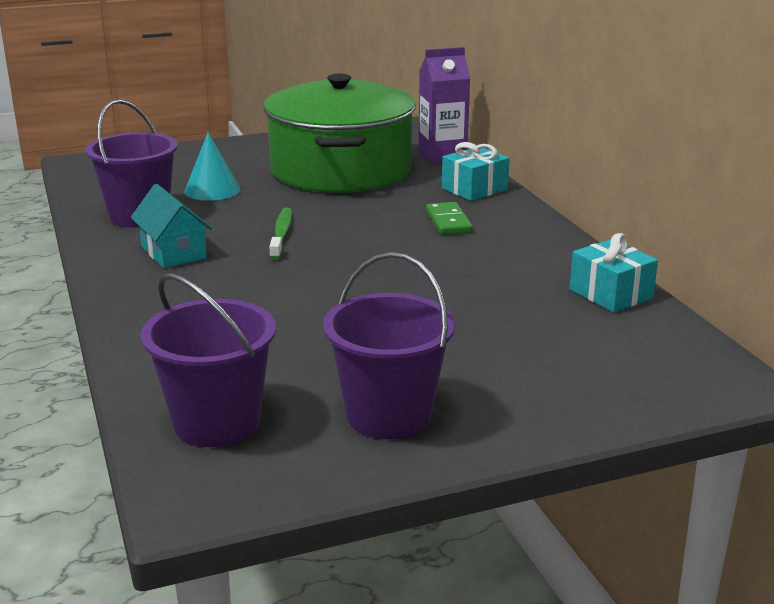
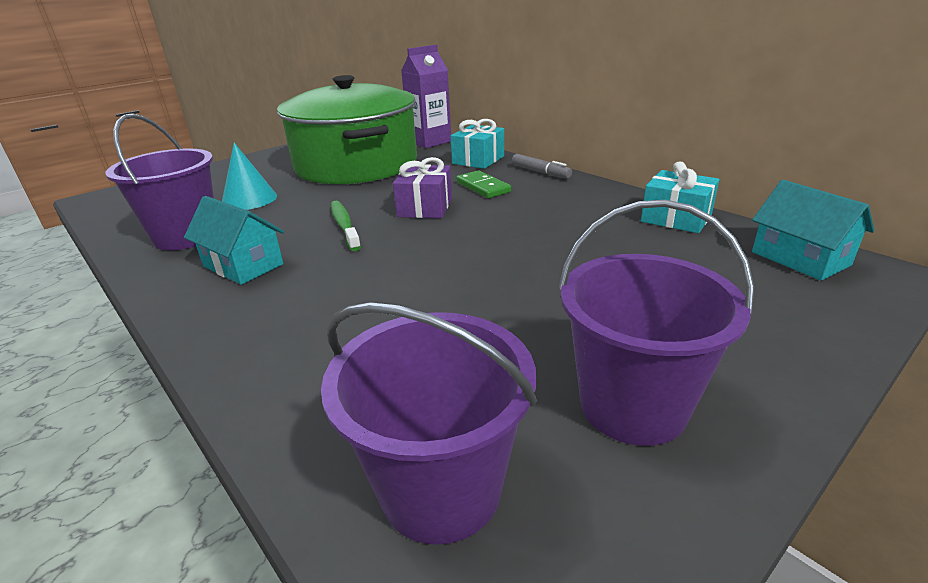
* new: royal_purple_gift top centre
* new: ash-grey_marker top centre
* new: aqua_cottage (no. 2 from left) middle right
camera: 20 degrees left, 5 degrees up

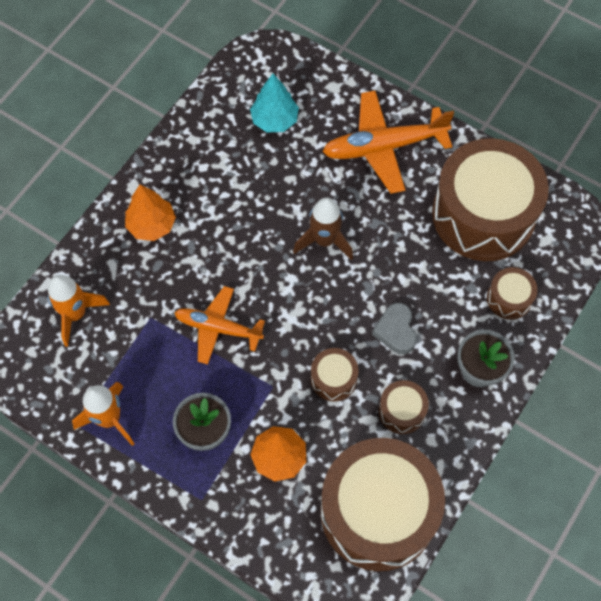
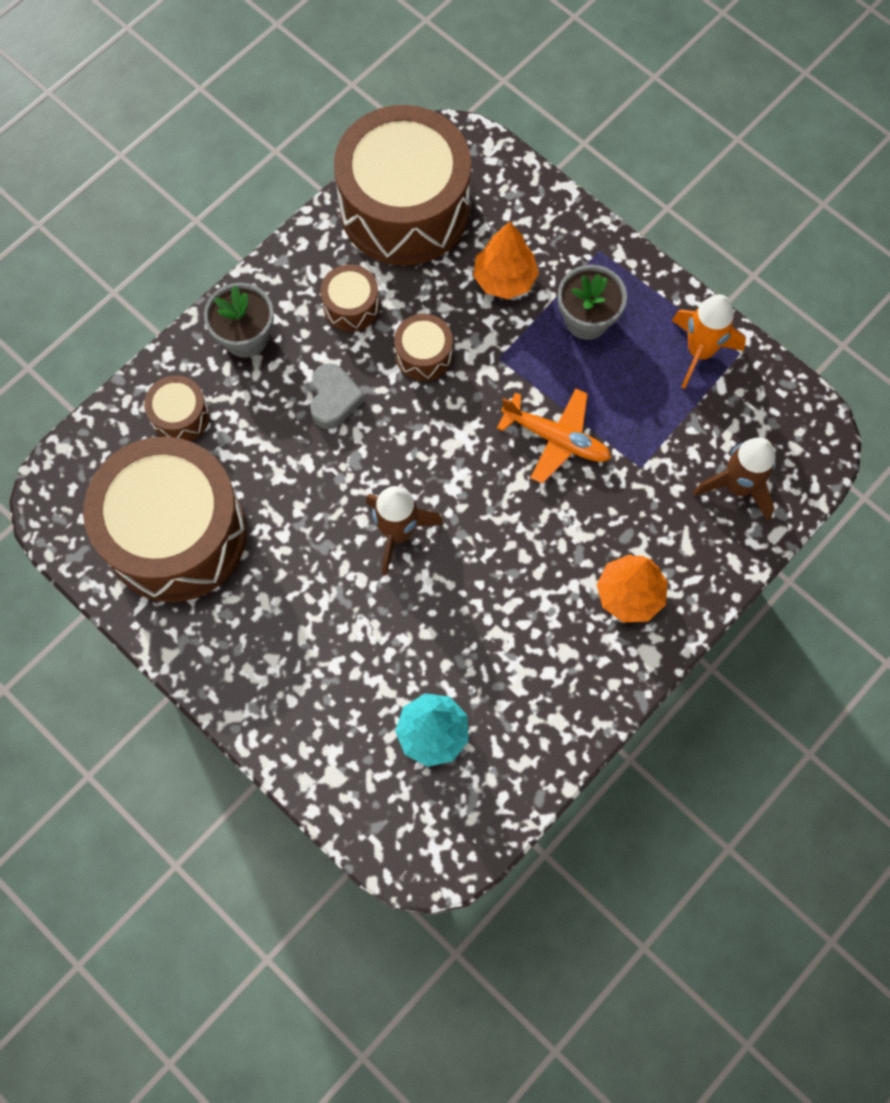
* gone: orange-coloured_aeroplane (no. 2 from left) top centre
* repainted: orange-coloured_rocket (no. 1 from left) middle left to dark_brown_rocket (no. 2 from left) middle right
camera: 170 degrees left, 5 degrees up

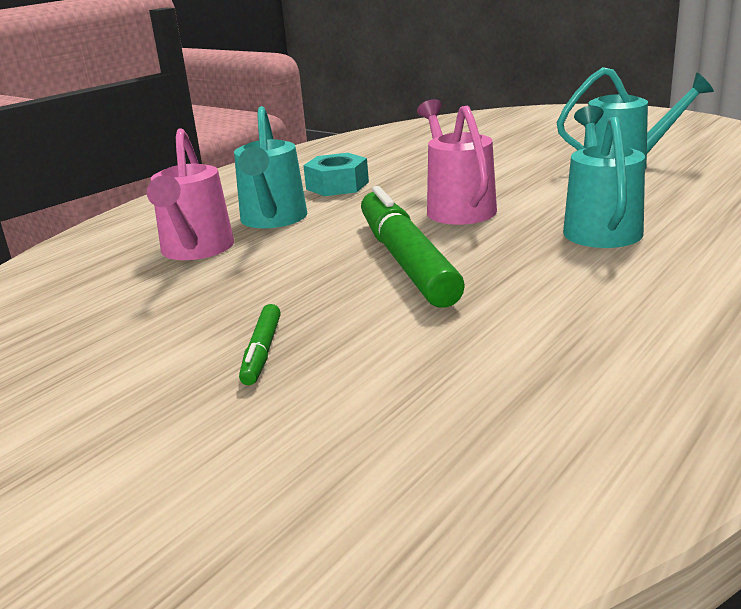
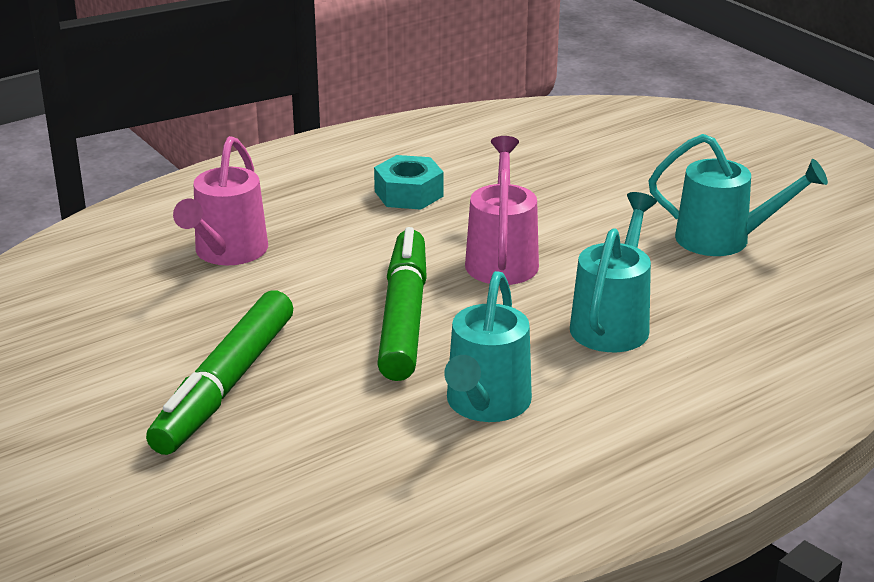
* shifted: aqua_watering_pot (no. 1 from left) top centre to centre
* scaled: leaf-green_marker (no. 1 from left) centre = middle left x2.22
camera: 15 degrees right, 5 degrees up

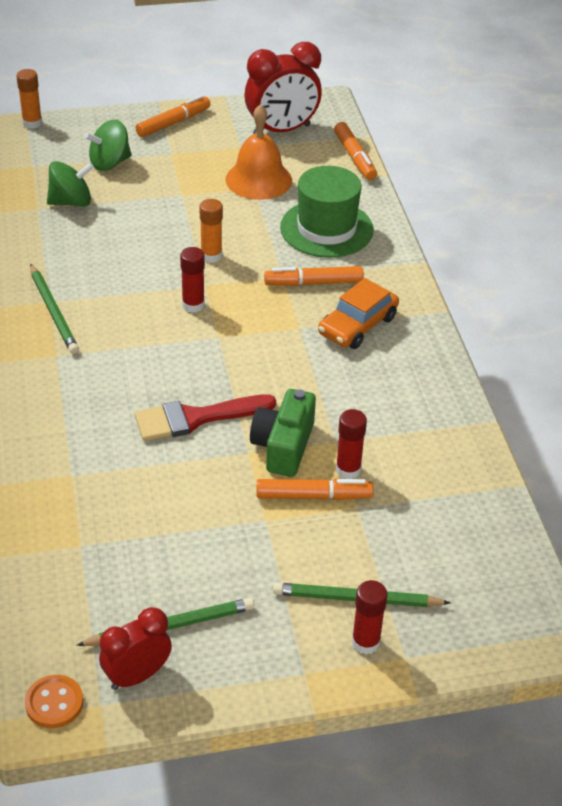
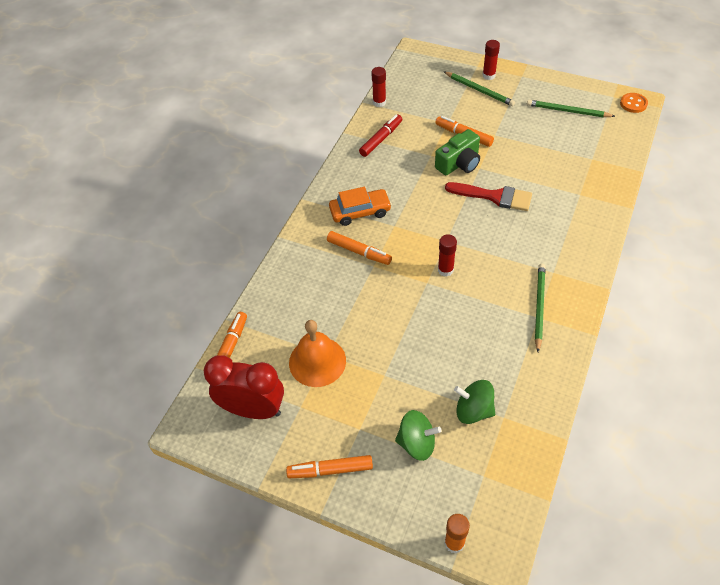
* gone: scarlet_alarm_clock (no. 1 from left) bottom left
* gone: orange-coloured_stick_of_glue (no. 2 from left) top centre
* gone: leaf-green_hat top centre
* new: scarlet_marker top centre
* shifted: scarlet_stick_of_glue (no. 2 from left in the first image) centre to scarlet_stick_of_glue (no. 1 from left) top centre
camera: 140 degrees left, 10 degrees up

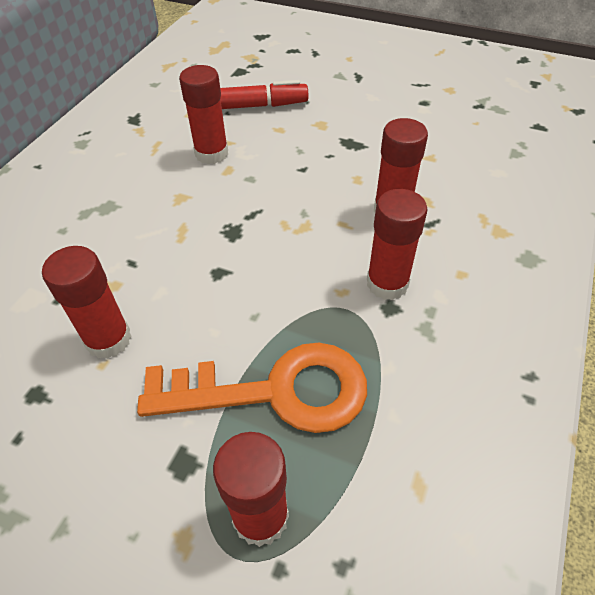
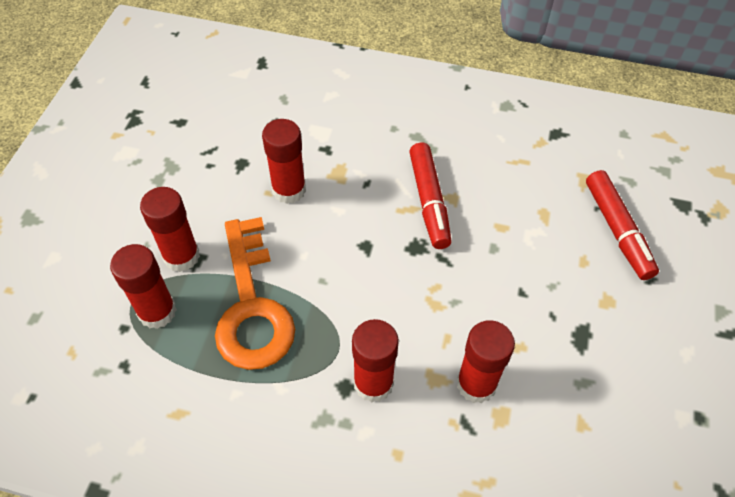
* new: scarlet_marker (no. 1 from left) centre
* shifted: scarlet_stick_of_glue (no. 2 from left) top centre to middle left
camera: 80 degrees right, 5 degrees up

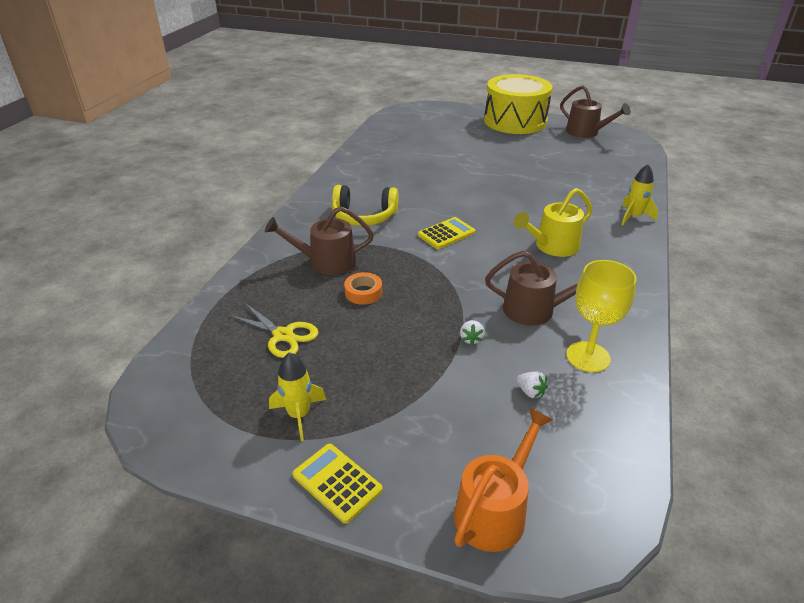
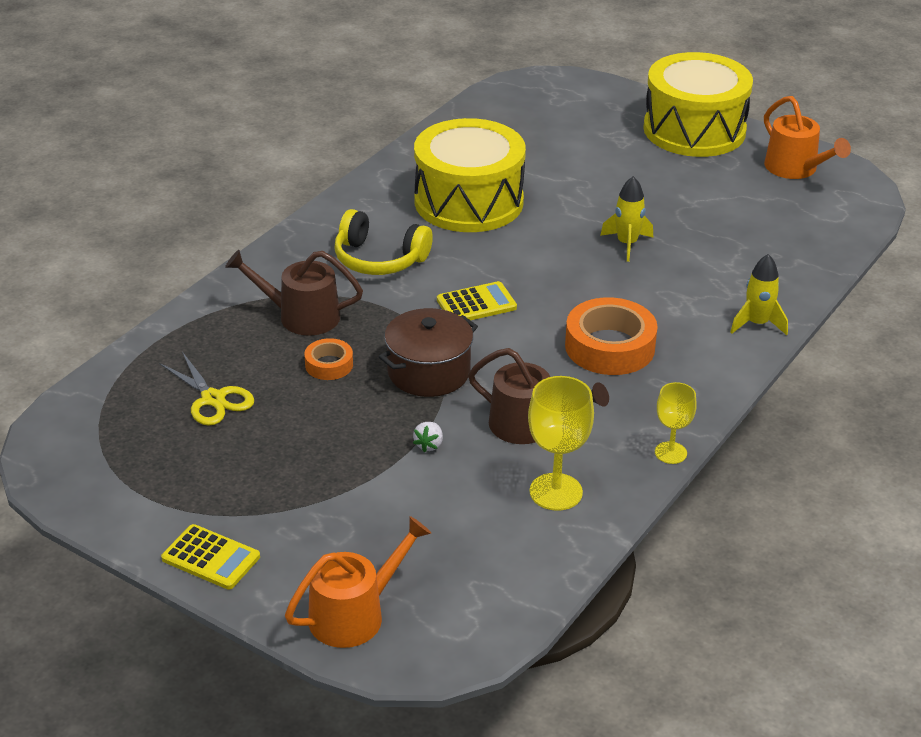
* gone: snow-white_berry (no. 2 from left) centre
* new: dark_brown_cooking_pot centre
* new: bright_yellow_toy_drum (no. 1 from left) top centre
* new: bright_yellow_wine_glass (no. 2 from left) middle right
* shifted: bright_yellow_rocket (no. 1 from left) centre to top right
* swapped: bright_yellow_watering_pot middle right to orange-coloured_sticky_tape (no. 2 from left) centre
* repainted: dark_brown_watering_pot (no. 3 from left) top right to orange-coloured_watering_pot (no. 2 from left) top right
* rotated: bright_yellow_calculator (no. 1 from left) bottom centre = bottom left 150 degrees clockwise
camera: 15 degrees right, 0 degrees up

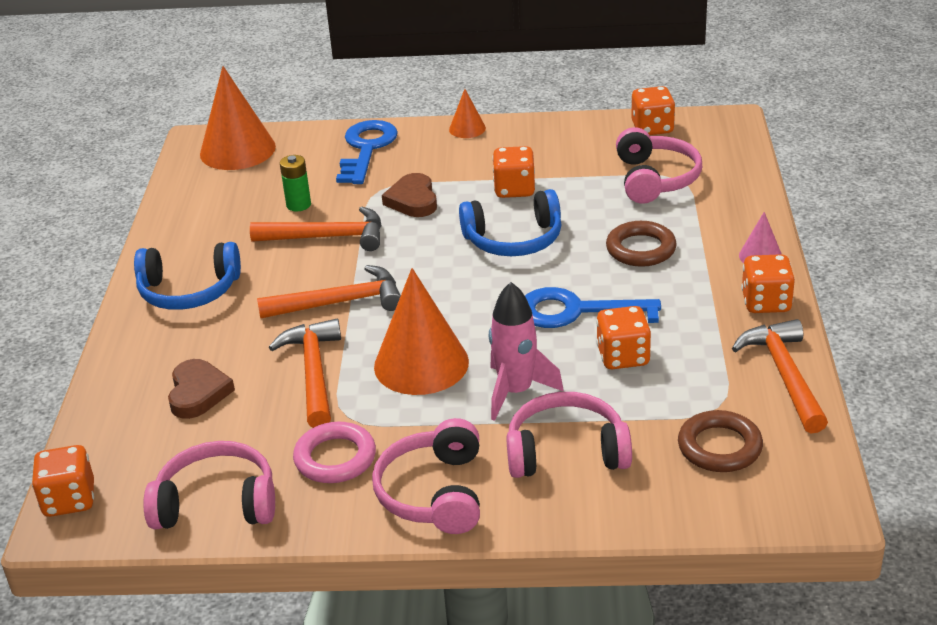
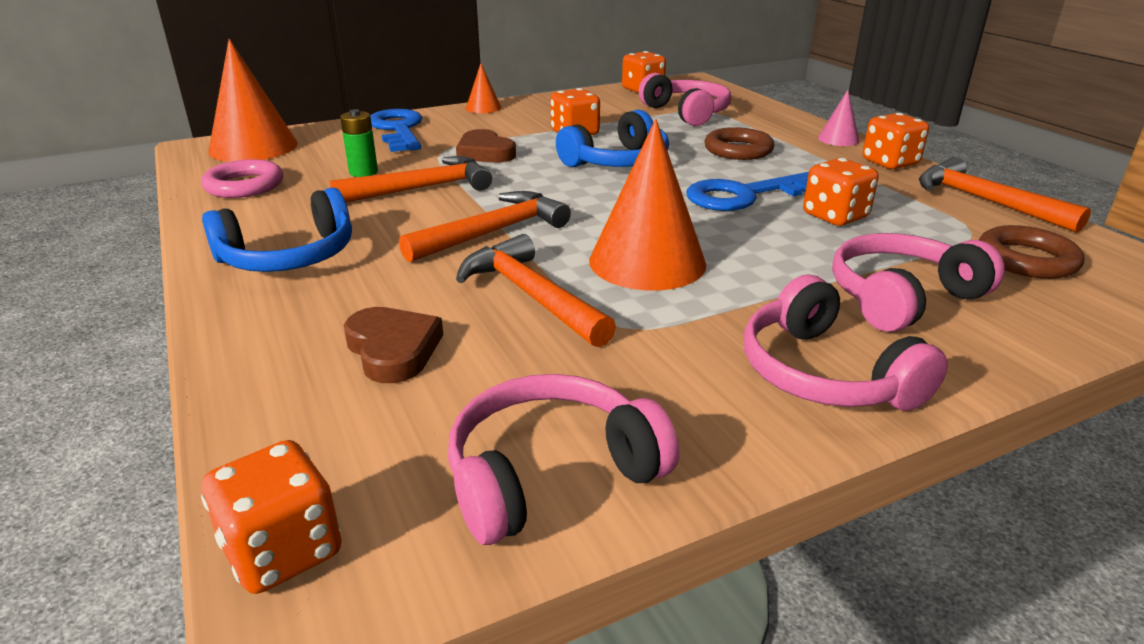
* gone: pink_rocket centre
* shifted: pink_torus bottom centre to top left
camera: 30 degrees left, 5 degrees down

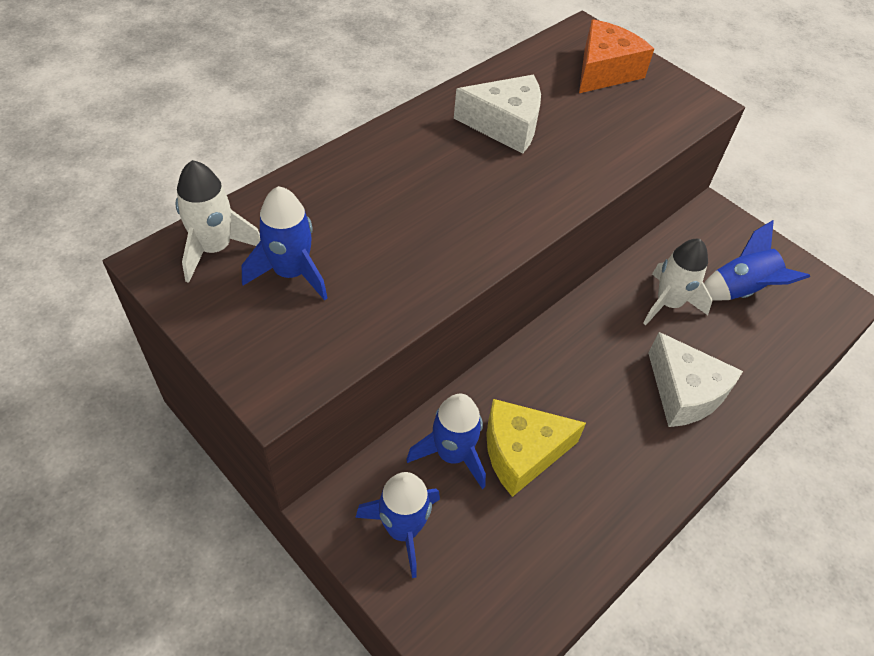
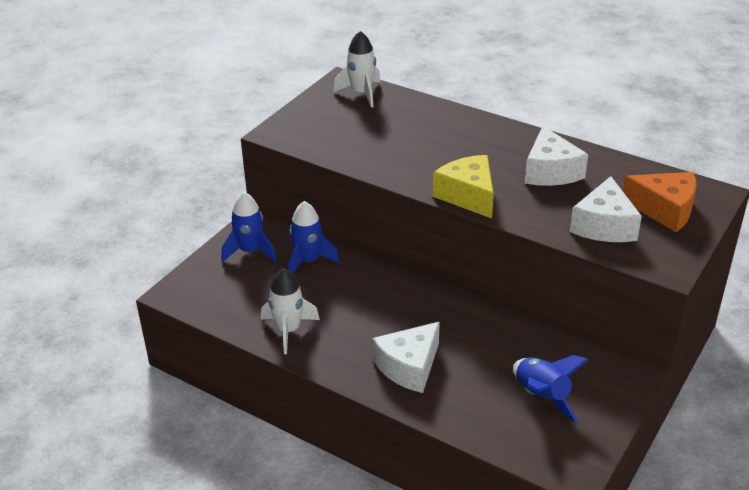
* gone: royal_blue_rocket (no. 1 from left) middle left
* new: snow-white_cheese (no. 3 from left) middle right
* shifted: bright_yellow_cheese bottom centre to centre
* shifted: snow-white_rocket (no. 2 from left in the first image) middle right to snow-white_rocket (no. 1 from left) centre
camera: 80 degrees right, 15 degrees down

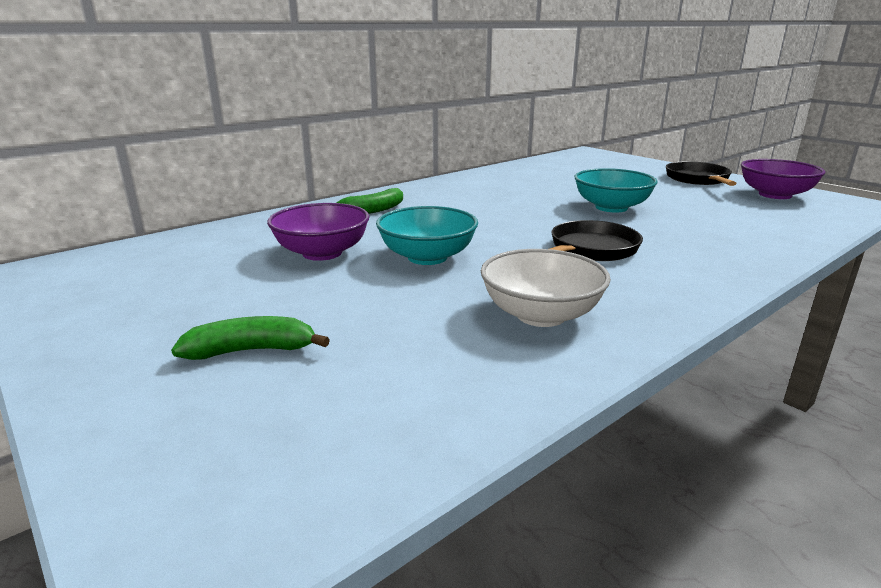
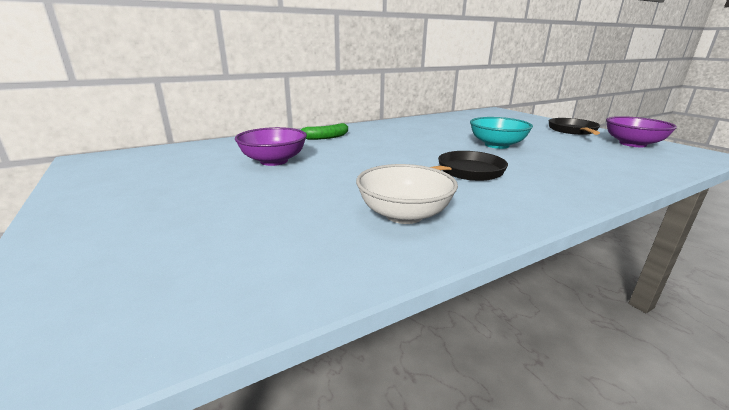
* gone: leaf-green_banana (no. 1 from left) middle left
* gone: aqua_deep_dish (no. 1 from left) centre
camera: 10 degrees right, 0 degrees up

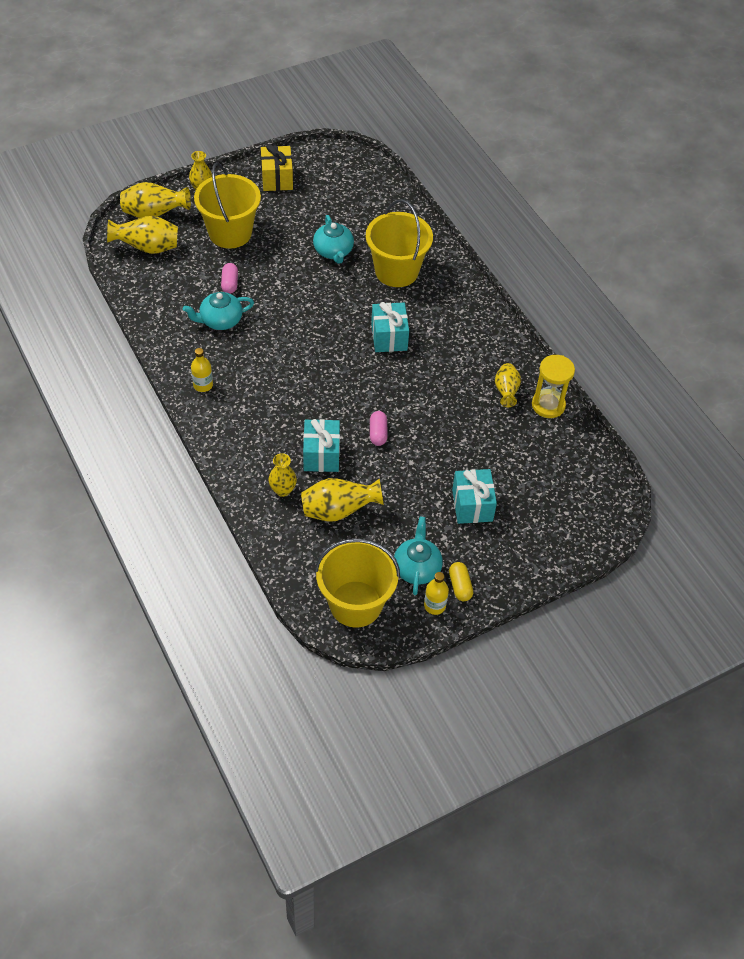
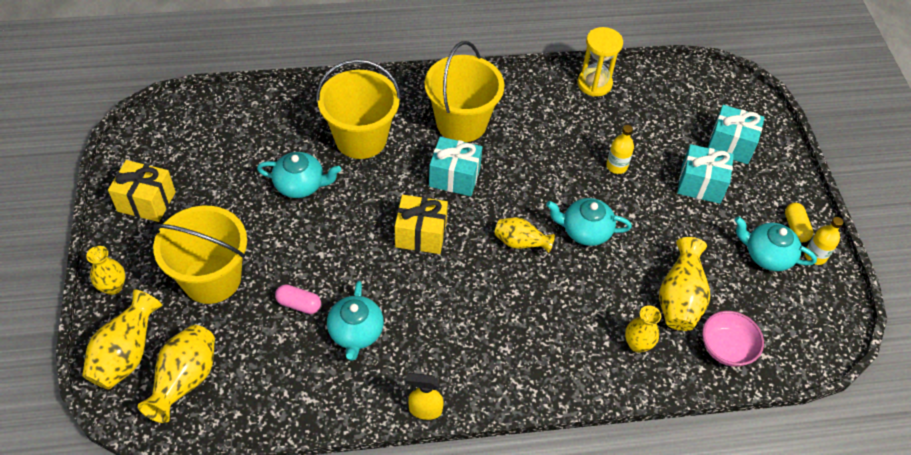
* new: bright_yellow_gift (no. 2 from left) centre
* new: bright_yellow_spray_bottle bottom centre
* new: pink_deep_dish bottom right
* shifted: bright_yellow_flask (no. 1 from left) middle left to top right
* shifted: aqua_gift (no. 1 from left in the first image) centre to aqua_gift (no. 3 from left) top right
* shifted: bright_yellow_pail (no. 2 from left in the first image) centre to bright_yellow_pail (no. 3 from left) top centre
* shifted: bright_yellow_tall_vase (no. 6 from left in the first image) middle right to bright_yellow_tall_vase (no. 4 from left) centre
* swapped: pink_pill (no. 2 from left) centre to aqua_china_teapot (no. 3 from left) centre
* rotated: bright_yellow_pill centre = middle right 75 degrees clockwise
camera: 70 degrees left, 0 degrees up

